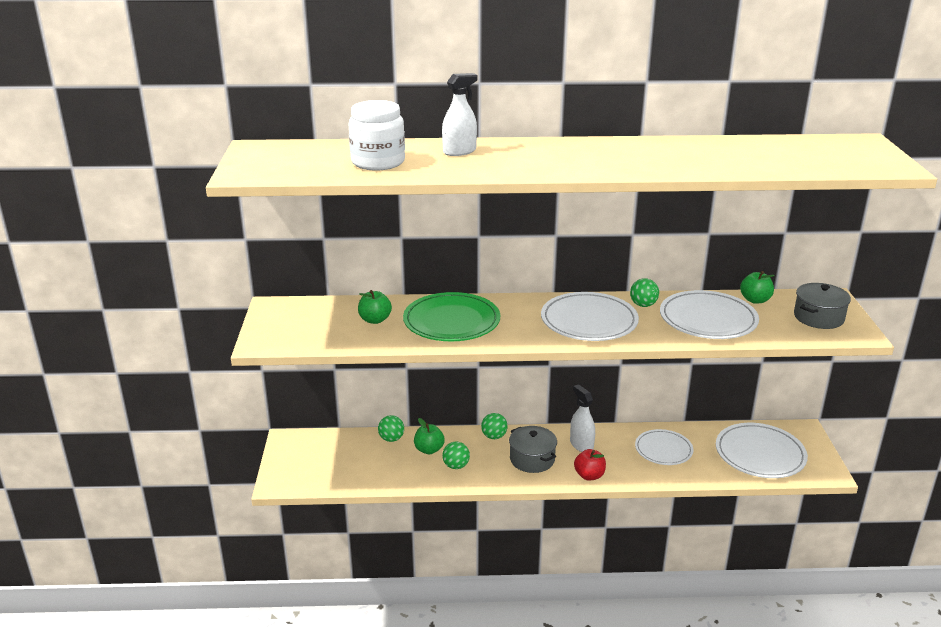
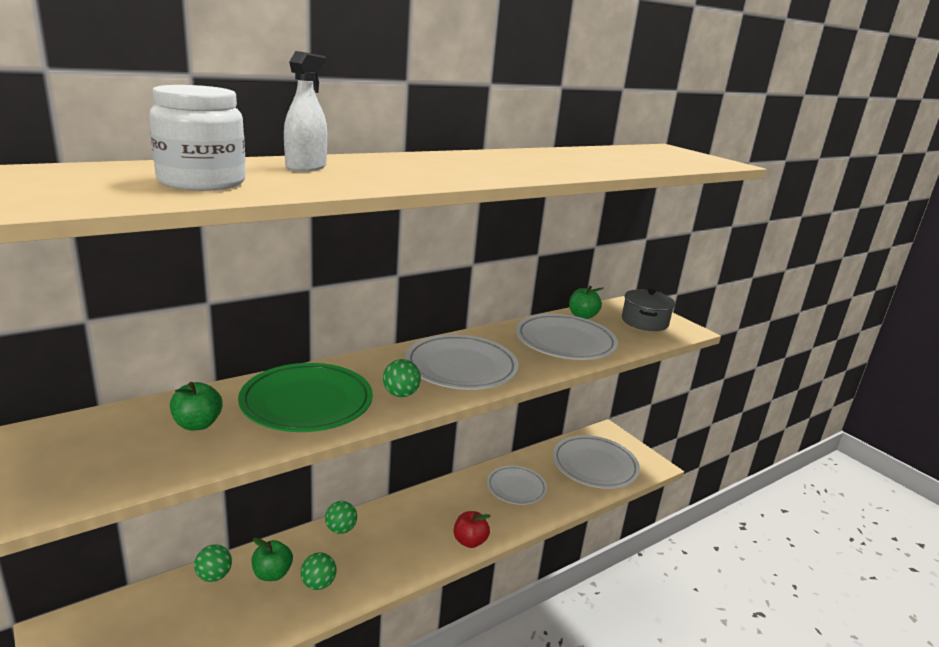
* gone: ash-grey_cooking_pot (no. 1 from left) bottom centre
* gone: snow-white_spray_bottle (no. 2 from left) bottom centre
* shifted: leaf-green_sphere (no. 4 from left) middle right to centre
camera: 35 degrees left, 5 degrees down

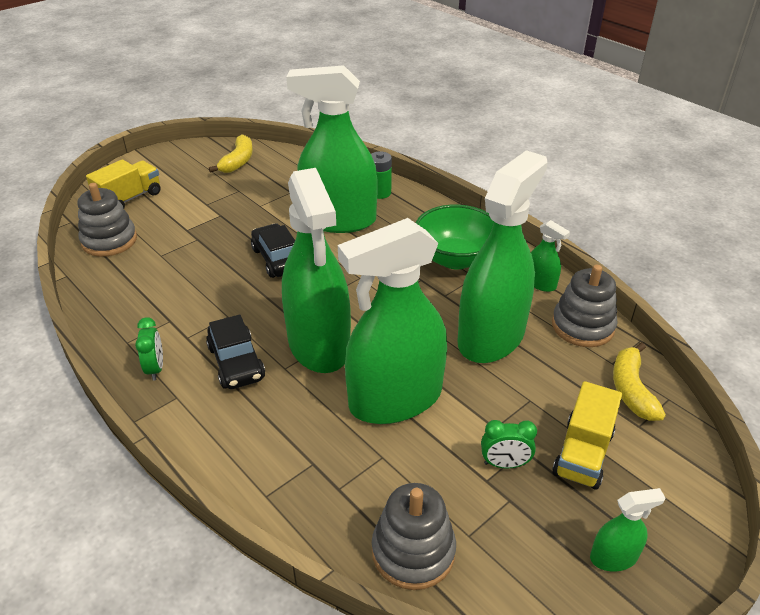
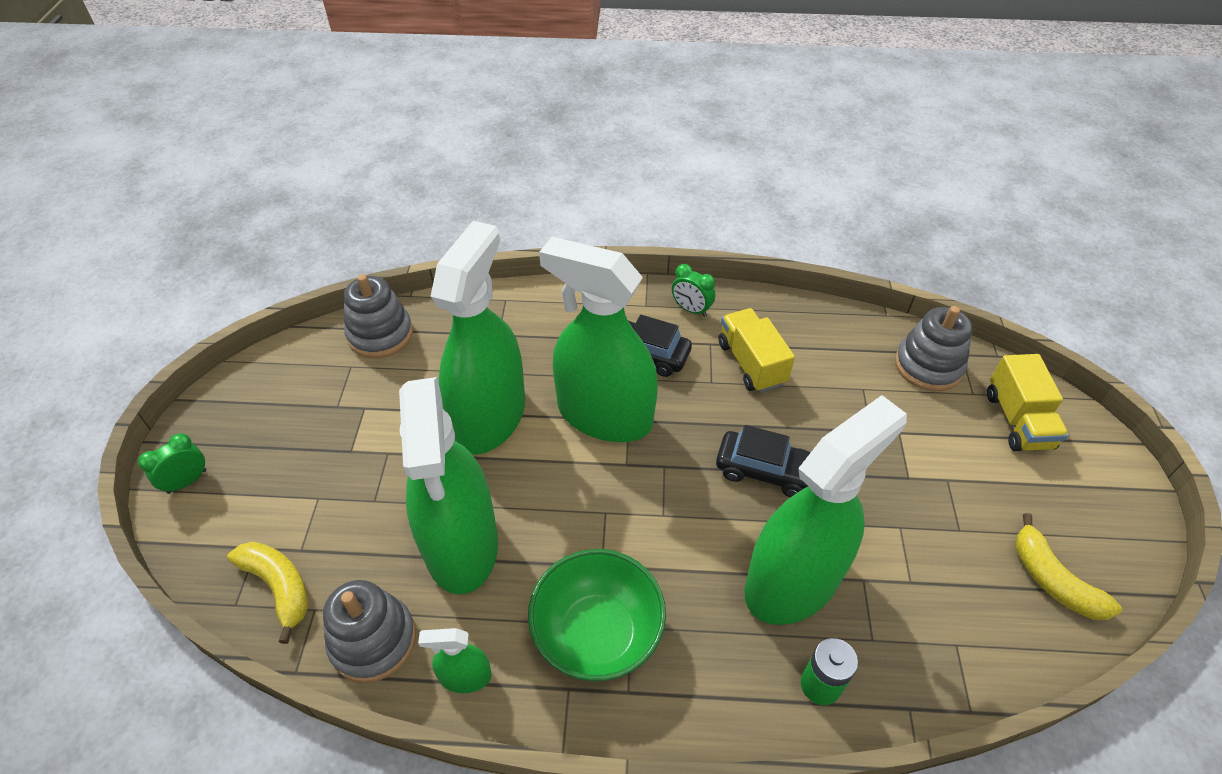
* gone: leaf-green_spray_bottle (no. 6 from left) bottom right
* shifted: leaf-green_alarm_clock (no. 2 from left in the first image) bottom right to leaf-green_alarm_clock (no. 1 from left) middle left
* shifted: bright_yellow_lorry (no. 2 from left in the first image) bottom right to bright_yellow_lorry (no. 1 from left) centre
camera: 135 degrees right, 10 degrees up

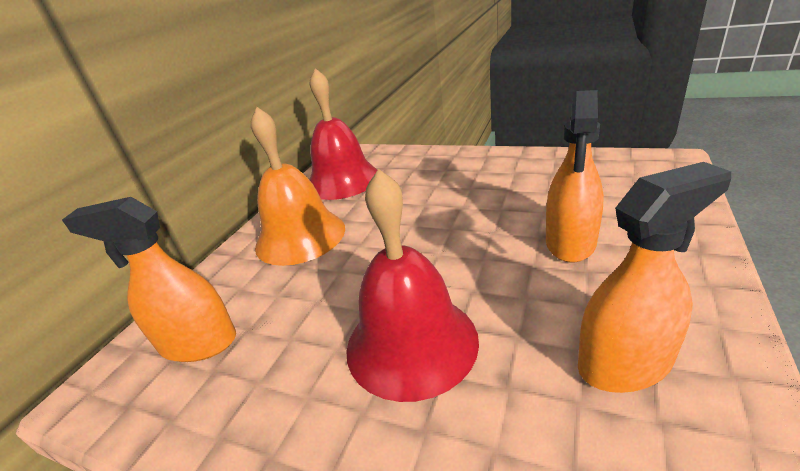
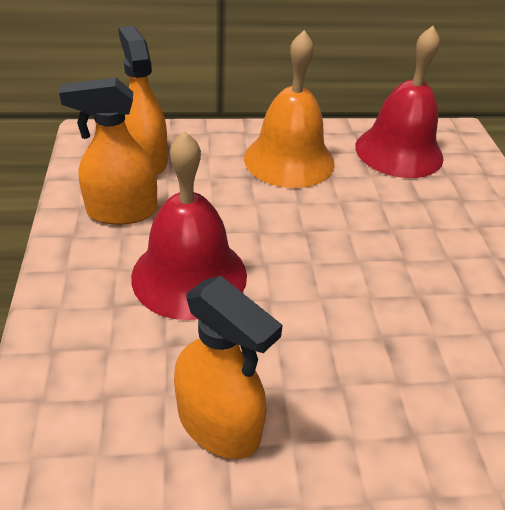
* shifted: orange-coloured_spray_bottle (no. 2 from left in the first image) middle right to orange-coloured_spray_bottle (no. 1 from left) top left
camera: 55 degrees right, 10 degrees up

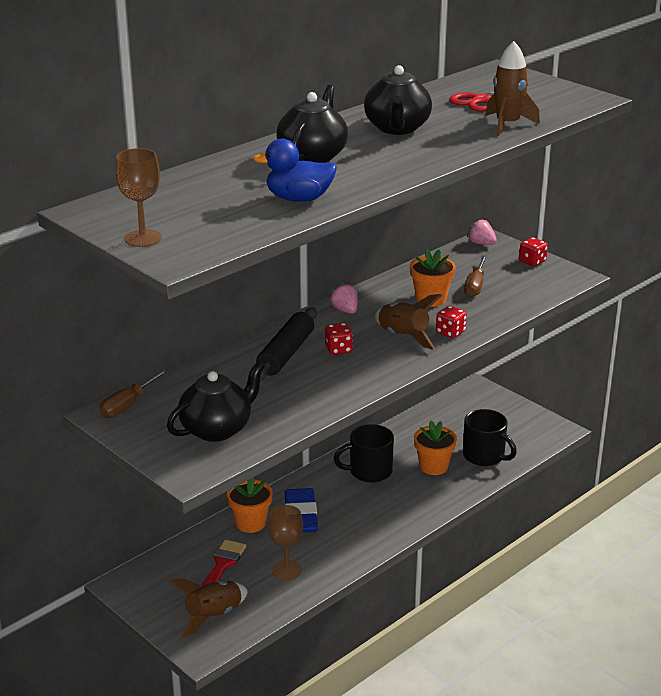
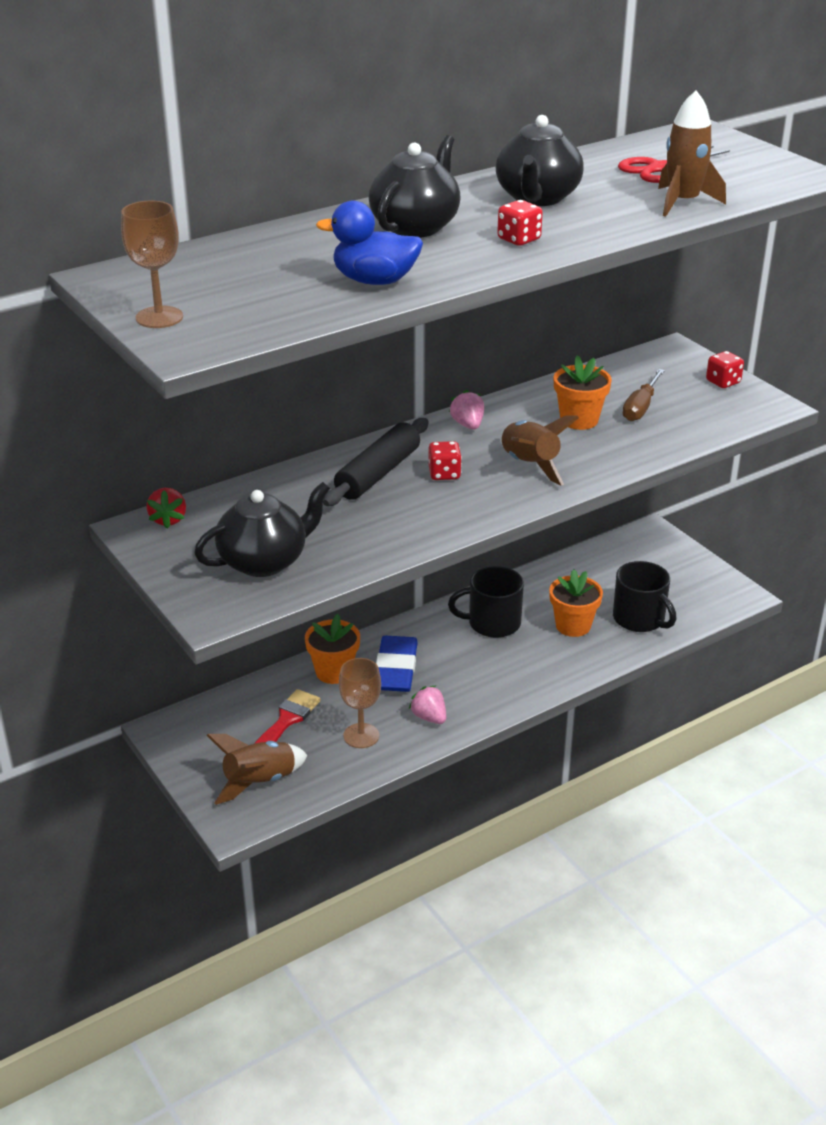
* shifted: scarlet_dice (no. 2 from left) middle right to top centre
* shifted: pink_berry (no. 2 from left in the first image) top right to pink_berry (no. 1 from left) centre
* swapped: dark_brown_screwdriver (no. 1 from left) middle left to scarlet_berry middle left
camera: 10 degrees right, 5 degrees up

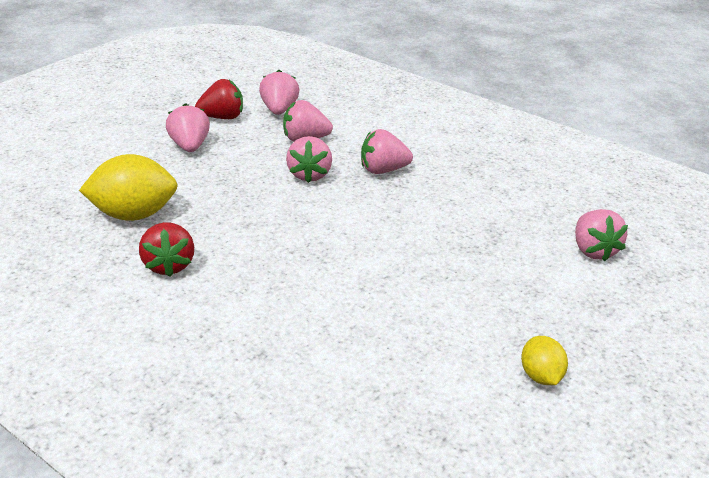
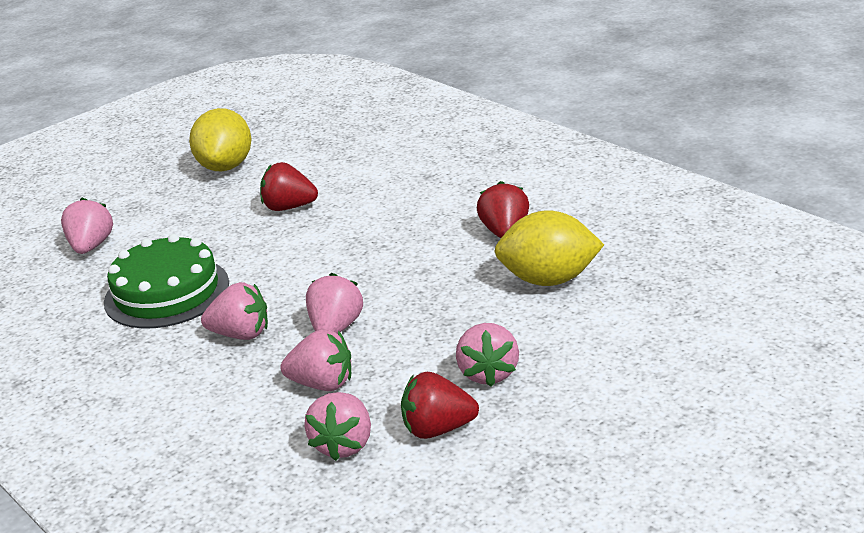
* new: leaf-green_gateau middle left
* new: scarlet_berry (no. 1 from left) centre
* scaled: bright_yellow_lemon (no. 2 from left in the first image) bottom right = top left x1.84
camera: 165 degrees left, 5 degrees down

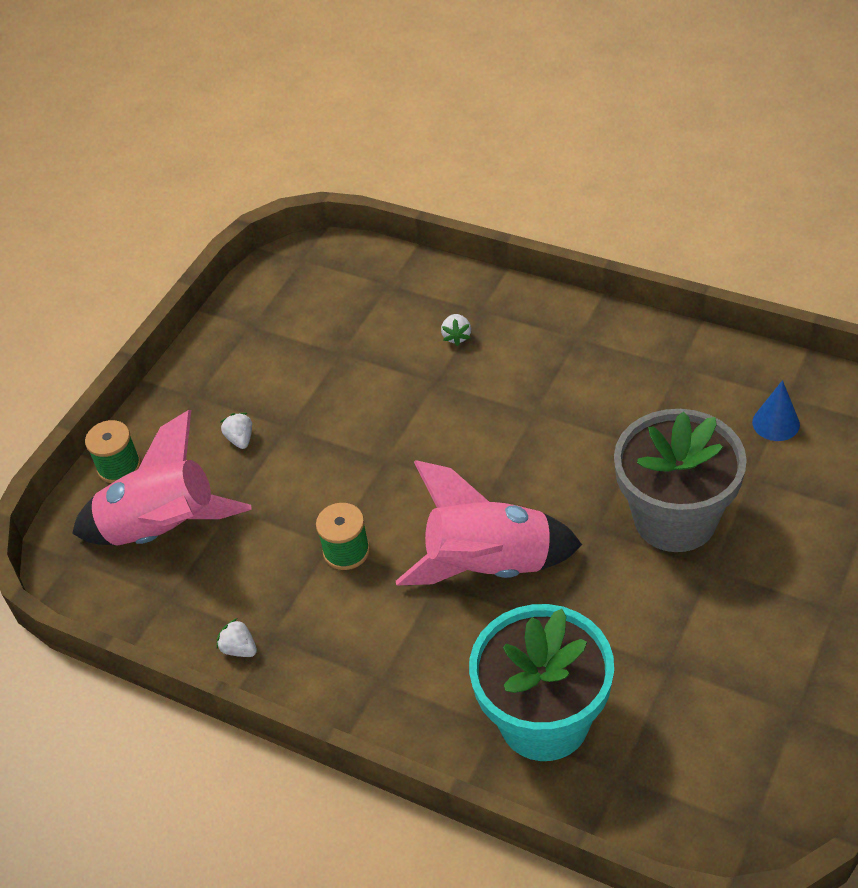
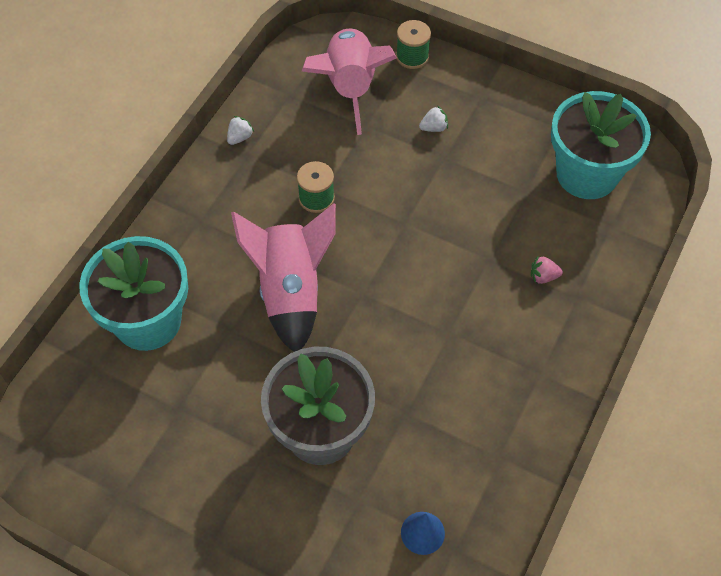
* new: aqua_potted_plant (no. 2 from left) top right
* repainted: snow-white_berry (no. 3 from left) centre to pink_berry middle right
camera: 85 degrees right, 10 degrees up

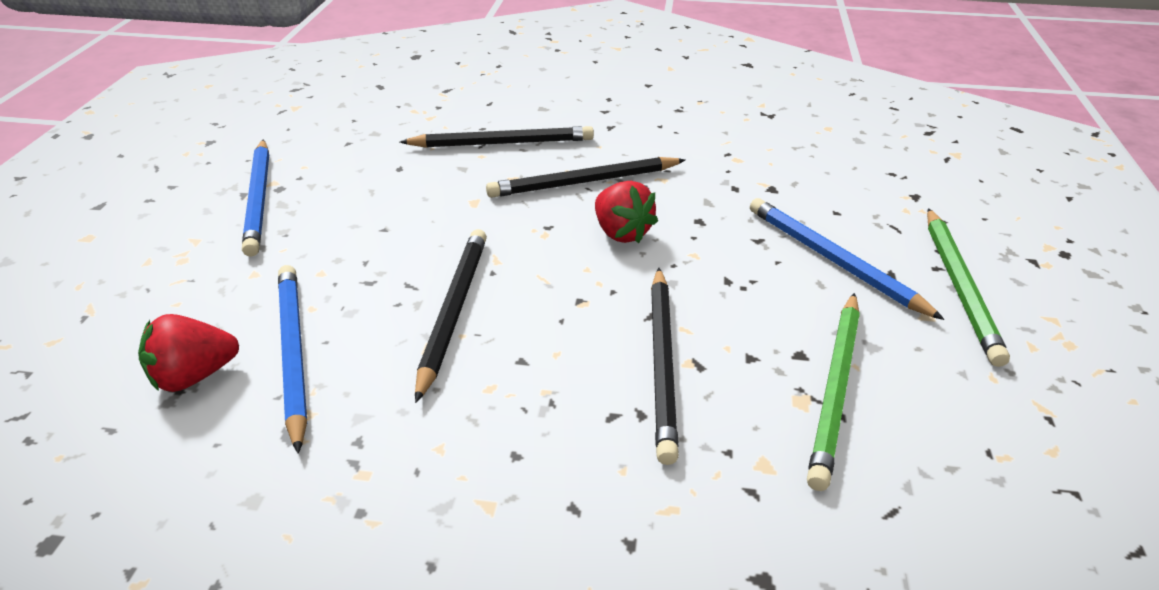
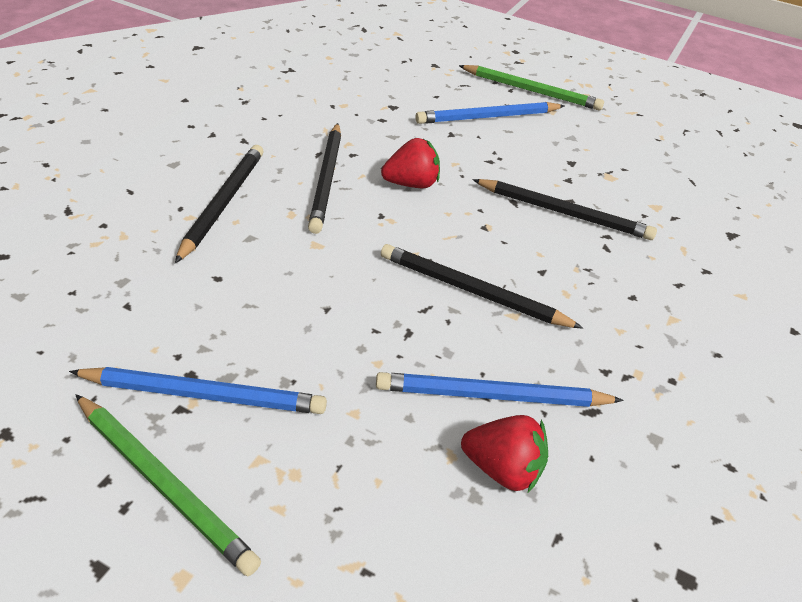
* shifted: leaf-green_wooden_pencil (no. 1 from left) middle right to bottom left
* rotated: scarlet_berry (no. 1 from left in the first image) middle left = bottom centre 60 degrees counterclockwise
camera: 75 degrees left, 5 degrees up

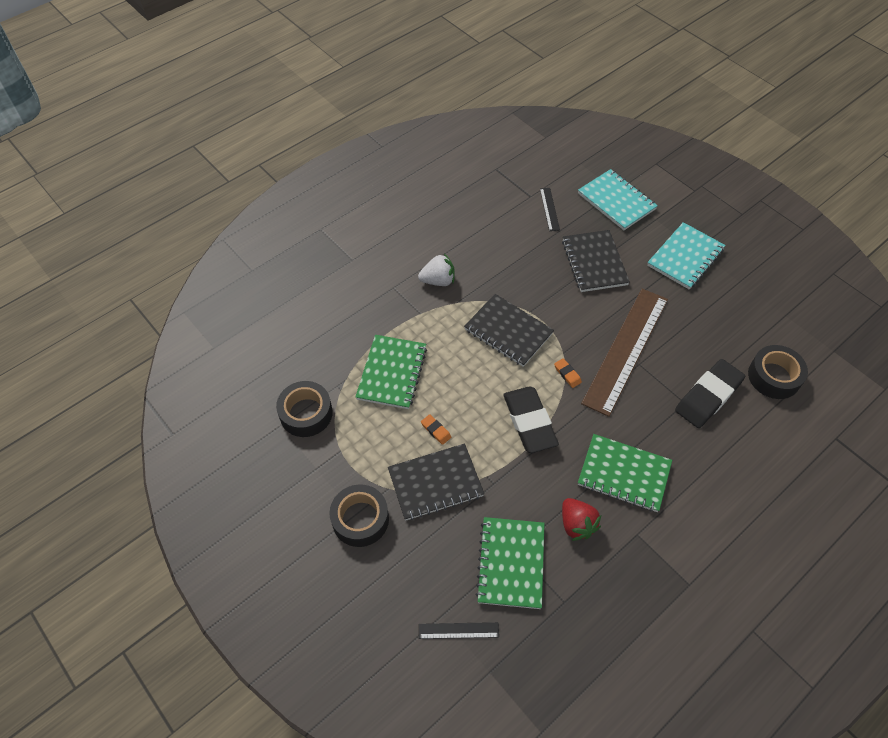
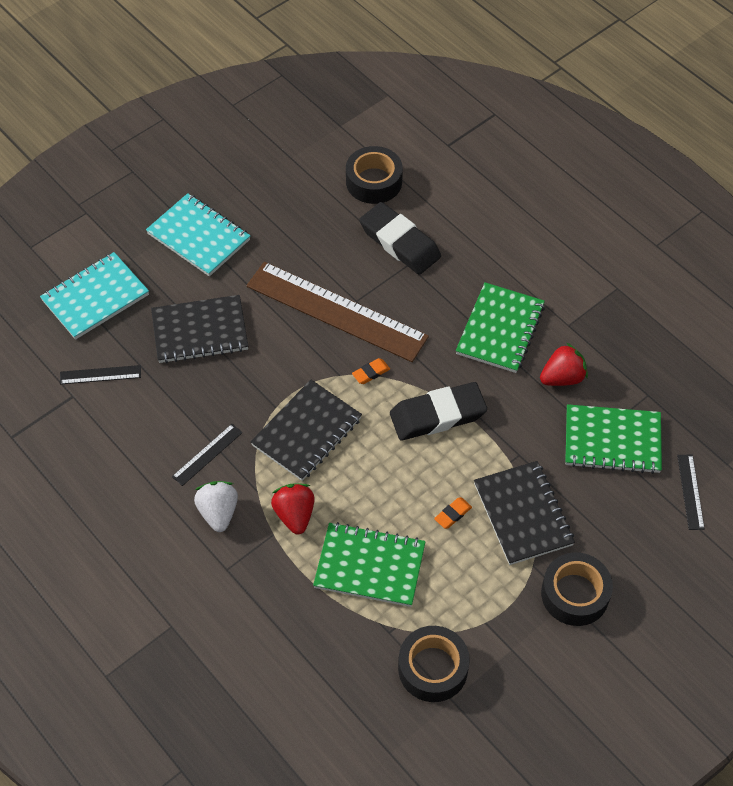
* new: jet-black_measuring_stick (no. 2 from left) middle left
* new: scarlet_berry (no. 1 from left) centre
camera: 90 degrees left, 0 degrees up

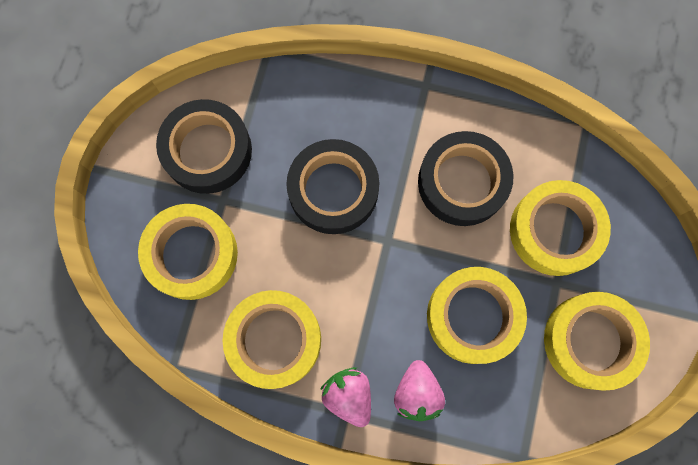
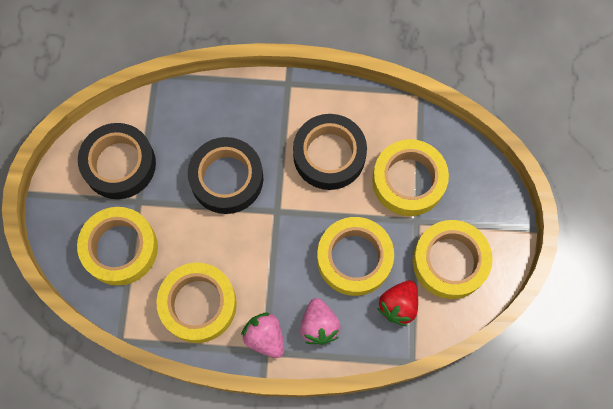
* new: scarlet_berry bottom centre
camera: 10 degrees left, 5 degrees down

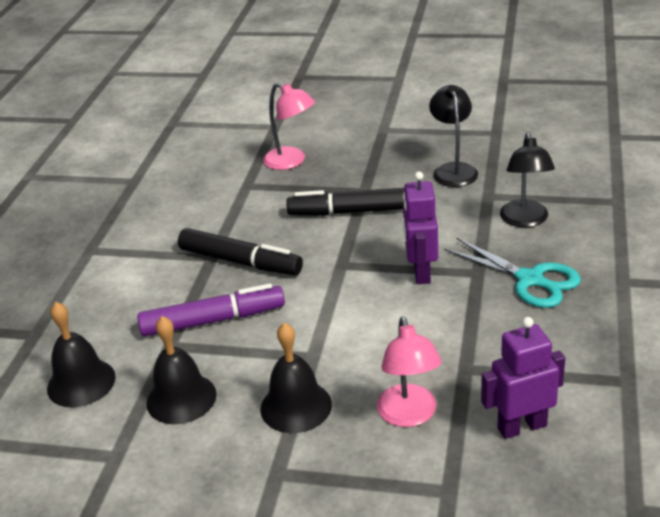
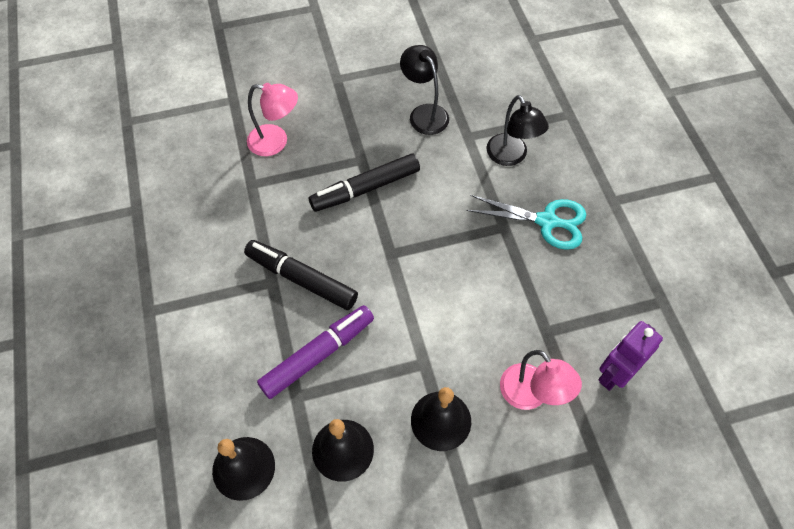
* gone: royal_purple_robot_figure (no. 1 from left) centre
* rotated: jet-black_marker (no. 1 from left) centre = centre 150 degrees counterclockwise
camera: 30 degrees left, 25 degrees up

